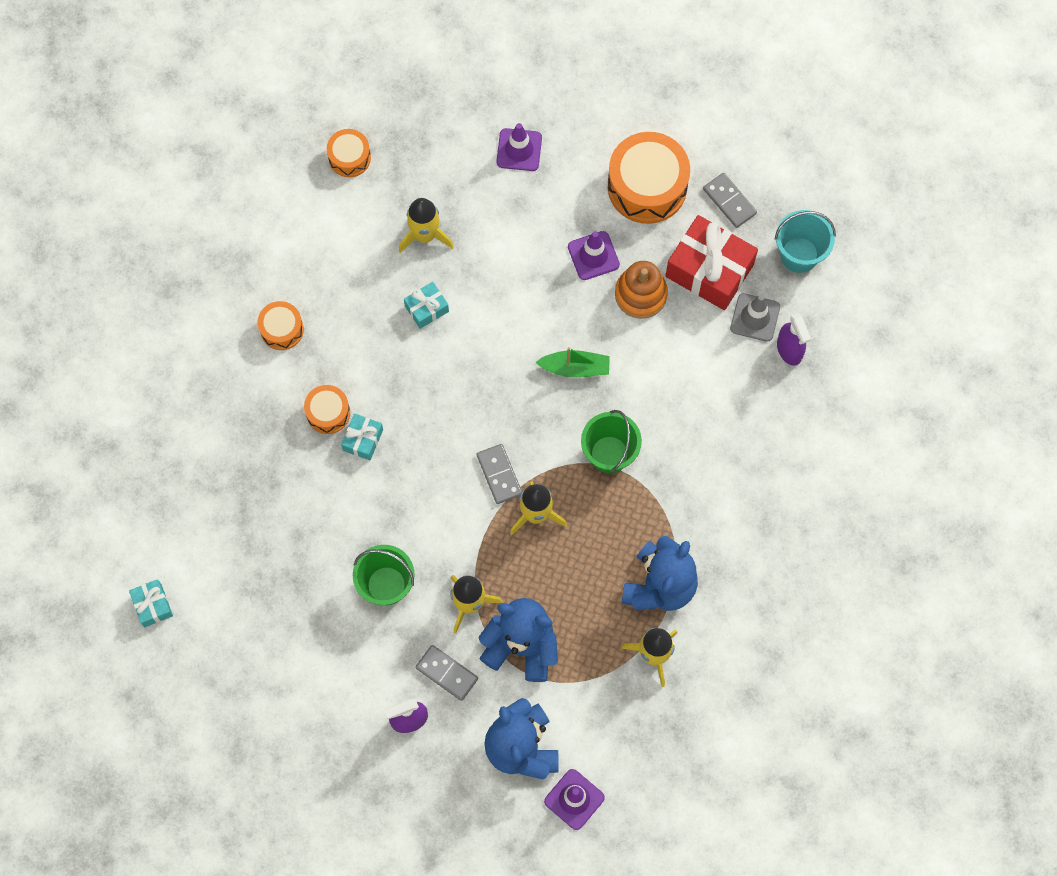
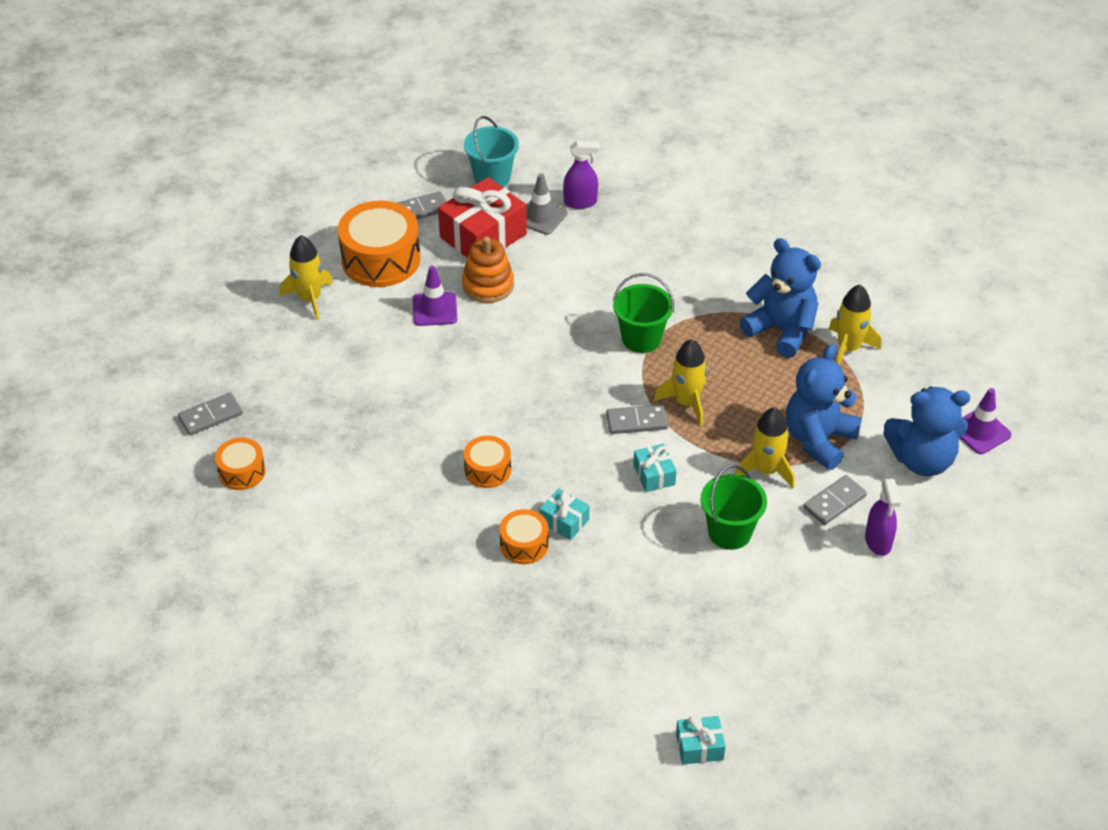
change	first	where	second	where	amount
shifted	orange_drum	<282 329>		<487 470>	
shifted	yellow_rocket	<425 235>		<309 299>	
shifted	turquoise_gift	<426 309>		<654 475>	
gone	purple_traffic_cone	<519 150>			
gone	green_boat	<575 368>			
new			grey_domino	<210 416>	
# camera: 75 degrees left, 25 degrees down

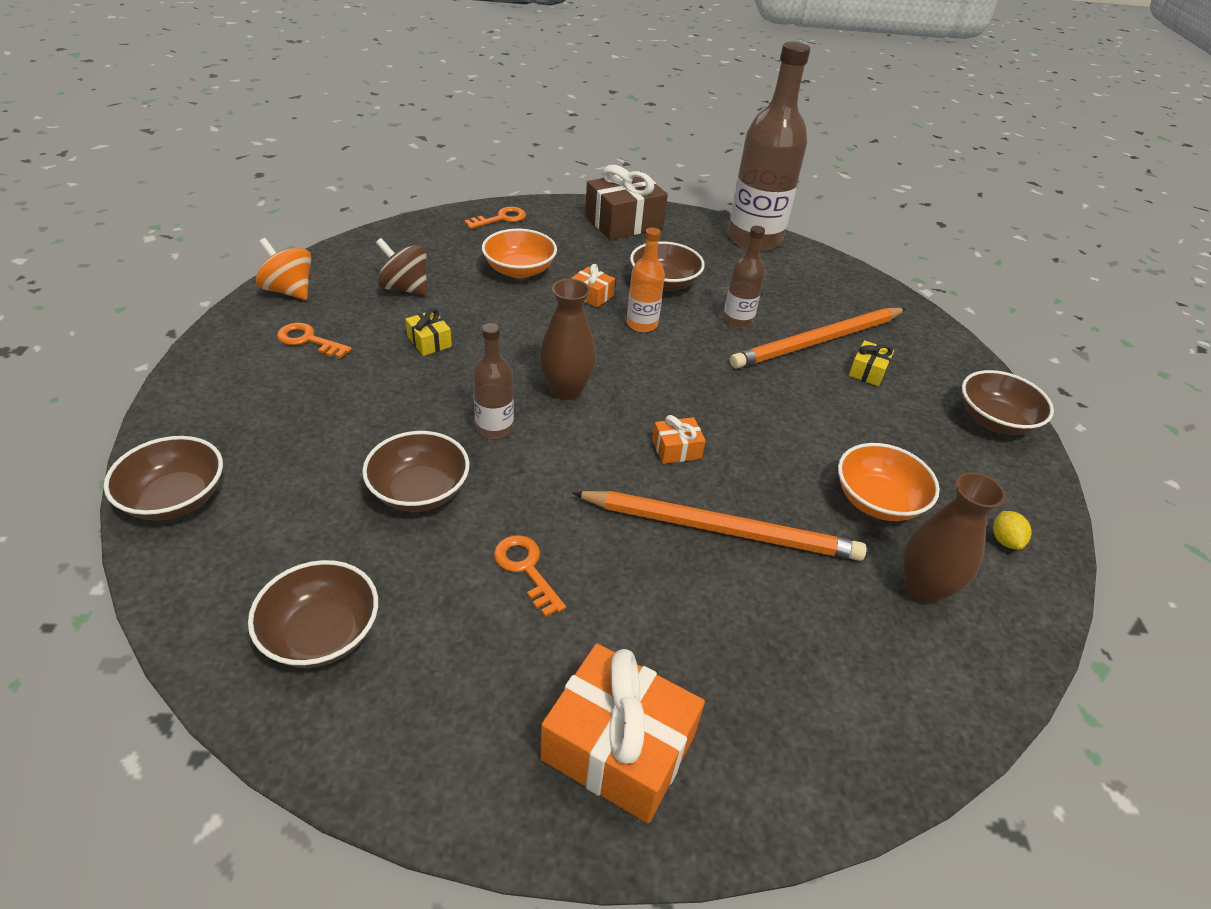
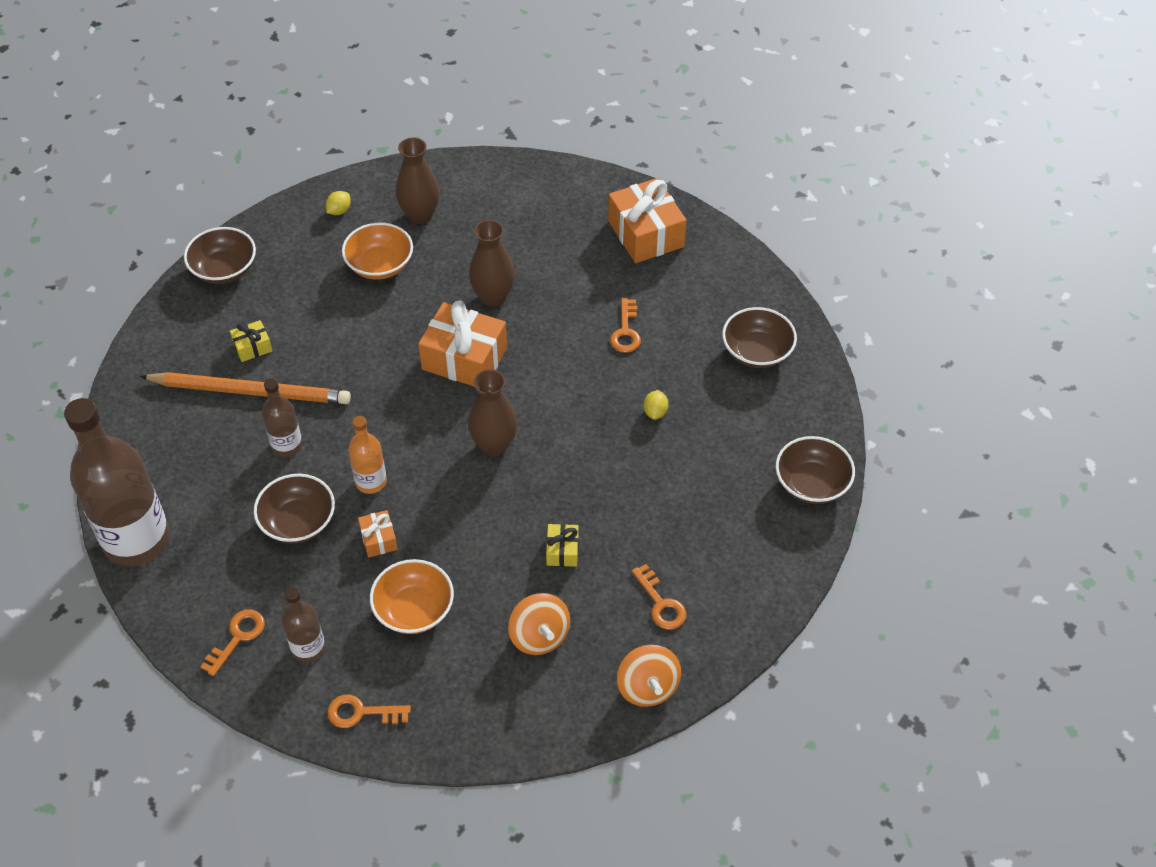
change	first	where	second	where	amount
swapped	brown_bowl	<419 491>	yellow_lemon	<655 412>	
repainted	brown_spinning_top	<405 288>	orange_spinning_top	<539 636>	
shifted	brown_bottle	<494 428>		<308 648>	
swapped	orange_pencil	<721 529>	brown_vase	<493 297>	
swapped	brown_gift	<623 222>	orange_key	<238 637>	
scaled	orange_gift	<676 449>		<464 358>	x2.10
# camera: 140 degrees left, 10 degrees up

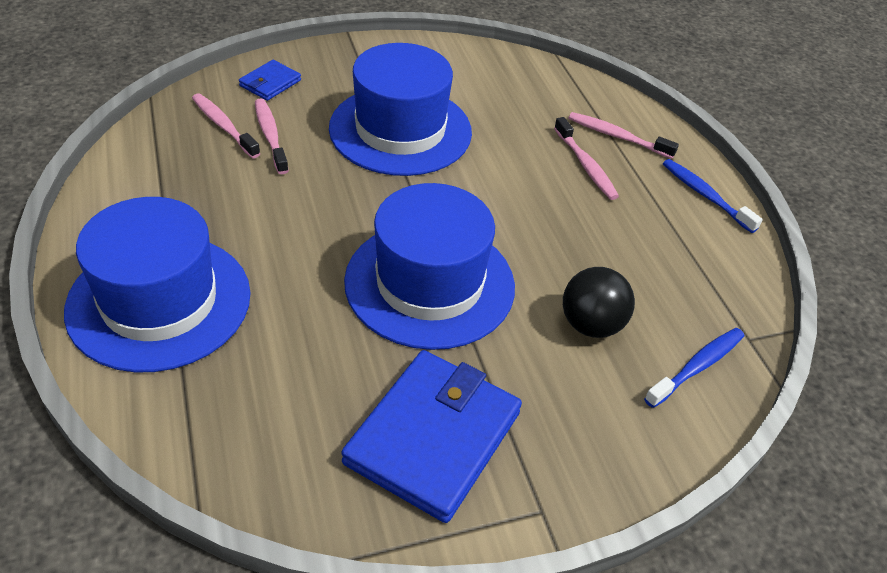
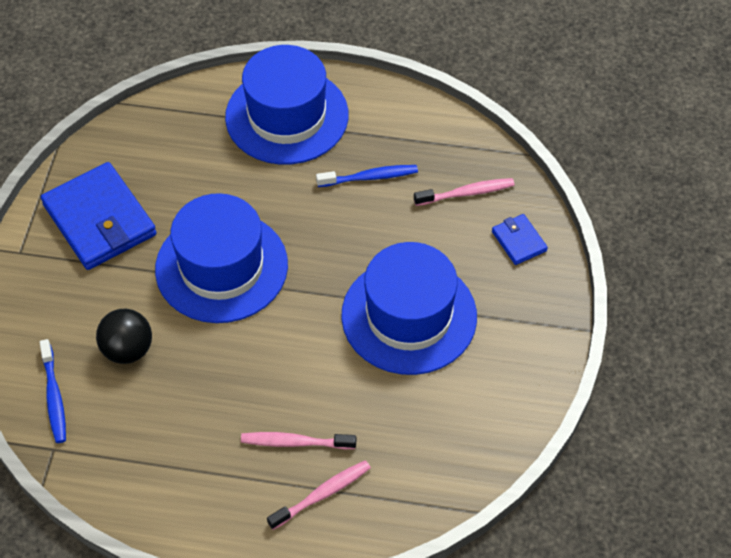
change	first	where	second	where	amount
gone	pink_toothbrush	<270 136>			
shifted	blue_toothbrush	<705 195>		<370 177>	
# camera: 120 degrees right, 10 degrees up

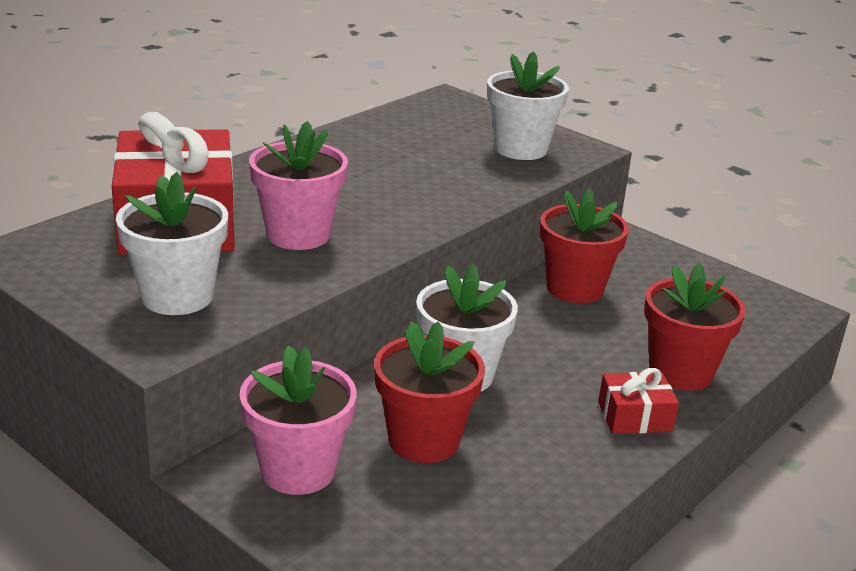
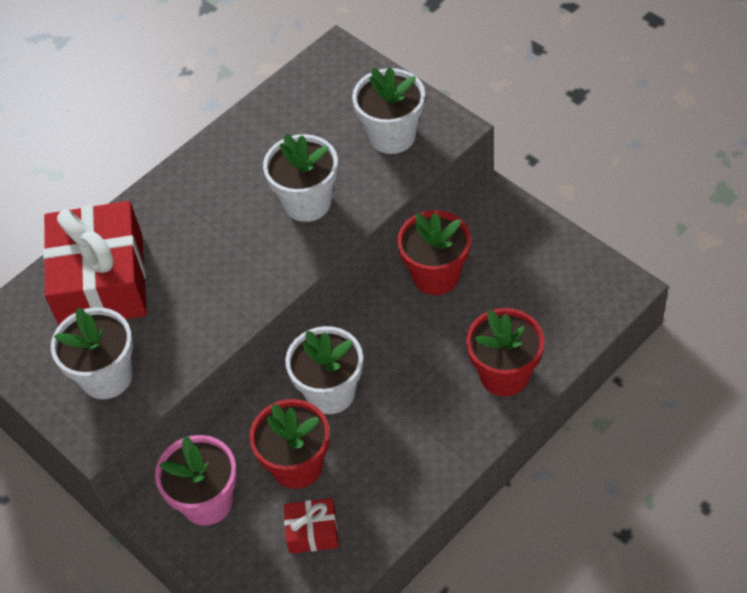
change	first	where	second	where	amount
gone	pink_flower_pot	<298 234>			
shifted	red_gift	<634 417>		<312 531>	
new			white_flower_pot	<307 202>	
# camera: 10 degrees right, 25 degrees up

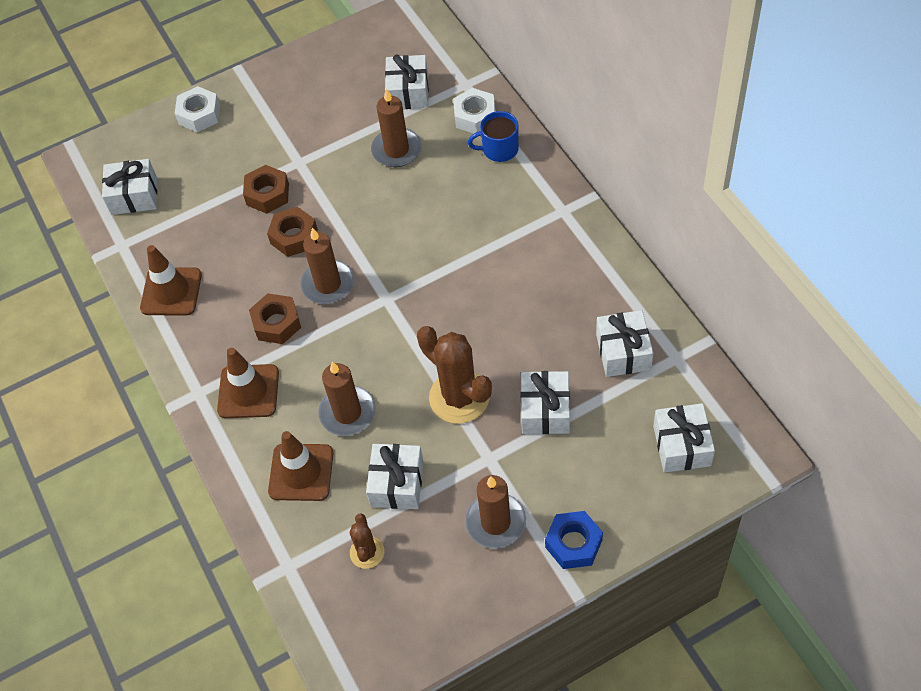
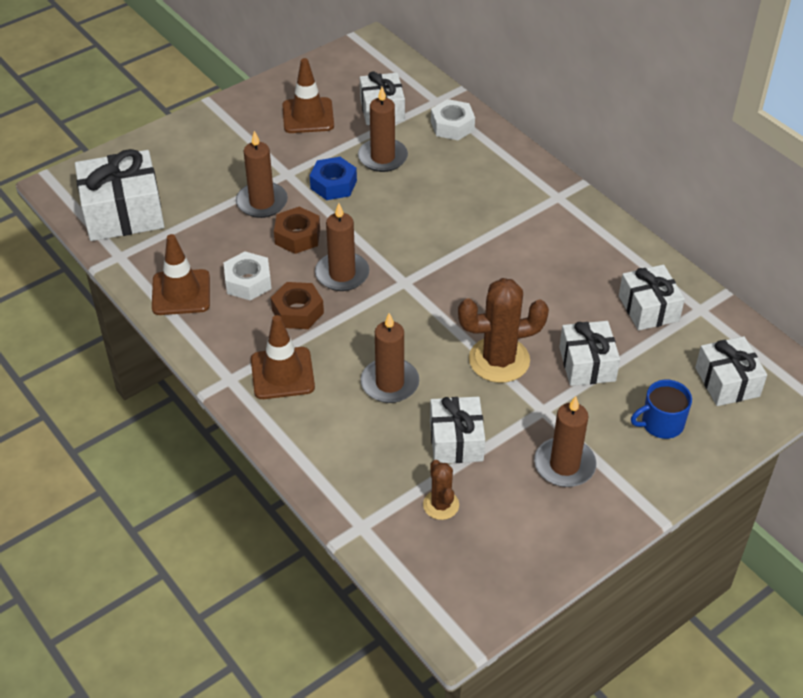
change	first	where	second	where	amount
scaled	white_gift	<134 196>		<123 213>	x1.57
shifted	white_nut	<199 114>		<248 282>	
swapped	brown_nut	<267 194>	brown_candle	<262 202>	
shifted	brown_traffic_cone	<301 472>		<308 116>	
rotated	brown_cactus	<459 397>		<499 360>	45 degrees counterclockwise
shifted	blue_mug	<499 149>		<661 423>	
shifted	blue_nut	<573 544>		<333 184>	
# camera: 15 degrees left, 10 degrees down

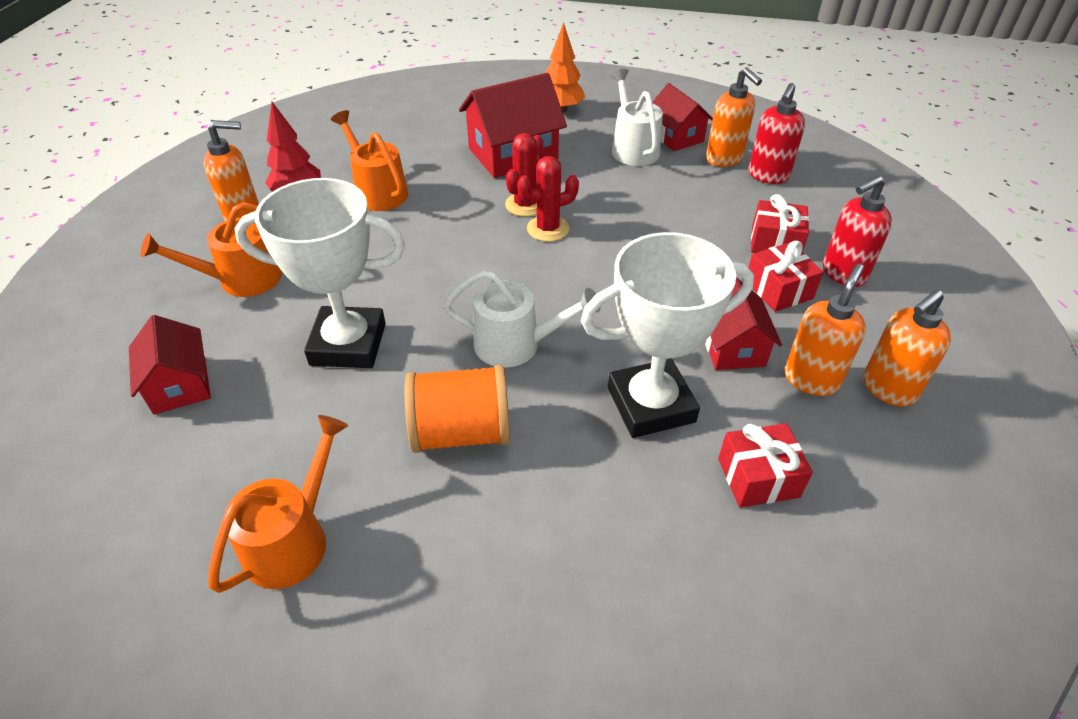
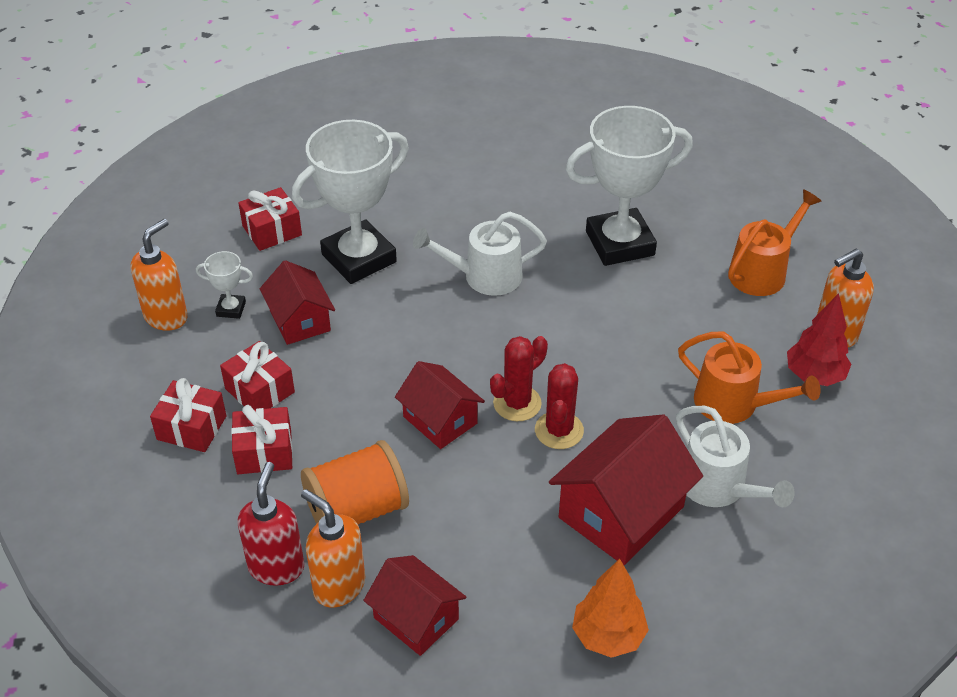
change	first	where	second	where	amount
shifted	red_house	<180 384>		<440 420>	
gone	orange_watering_can	<293 539>			
shifted	orange_spool	<461 432>		<357 510>	
shifted	white_watering_can	<633 148>		<719 487>	
swapped	orange_soap_dispenser	<811 379>	white_trophy	<231 309>	
swapped	red_soap_dispenser	<843 274>	red_gift	<191 428>	
# camera: 160 degrees right, 0 degrees up

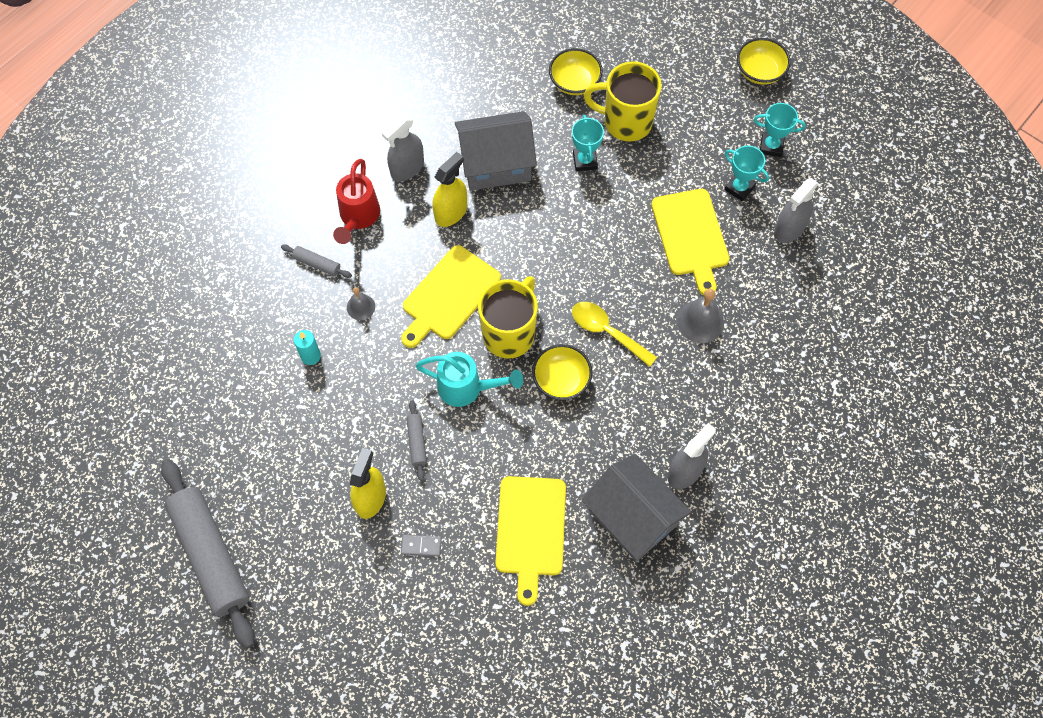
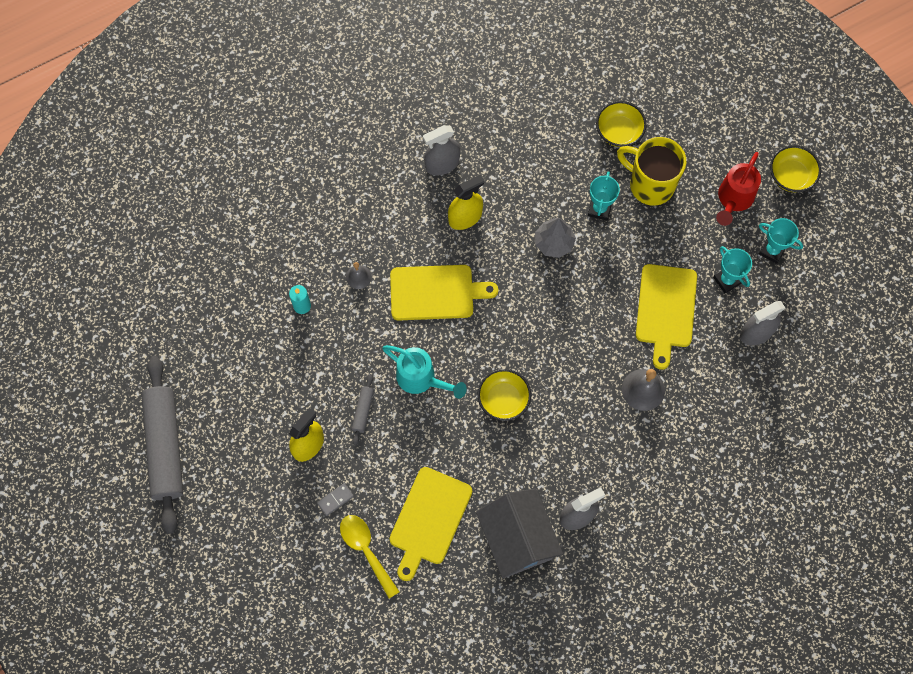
change	first	where	second	where	amount
gone	grey_rolling_pin	<317 264>			
shifted	red_watering_can	<358 218>		<733 200>	
rotated	yellow_cutting_board	<449 296>		<436 292>	150 degrees counterclockwise
rotated	grey_domino	<421 546>		<335 499>	60 degrees counterclockwise
gone	grey_house	<496 165>			
gone	yellow_mug	<509 333>			
shifted	yellow_spoon	<607 331>		<366 550>	
new			grey_tree	<554 242>	
# camera: 20 degrees right, 5 degrees up

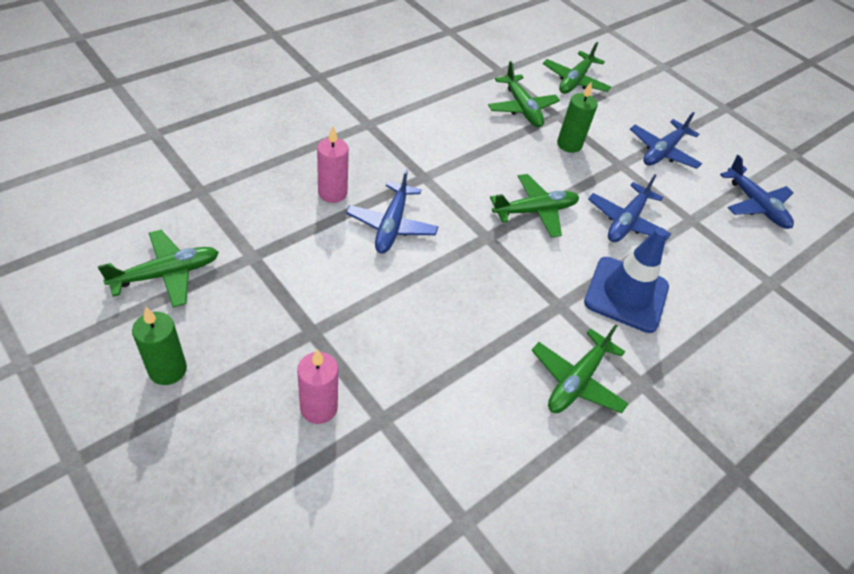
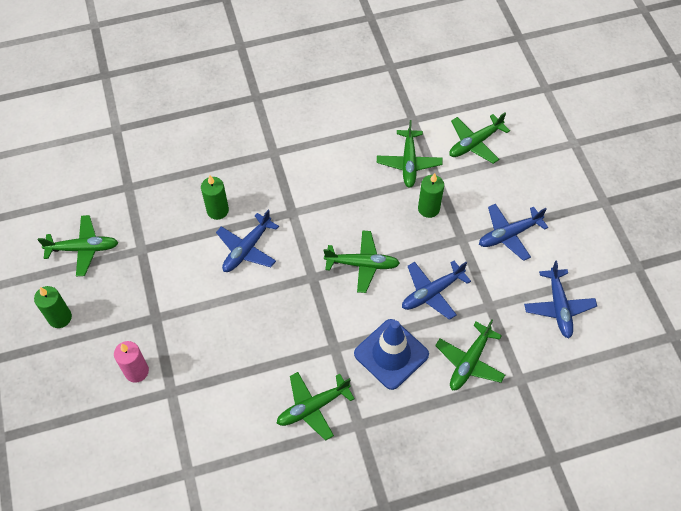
change	first	where	second	where	amount
repainted	pink_candle	<332 193>	green_candle	<217 210>	
new			green_plane	<469 362>	
# camera: 30 degrees right, 10 degrees up

